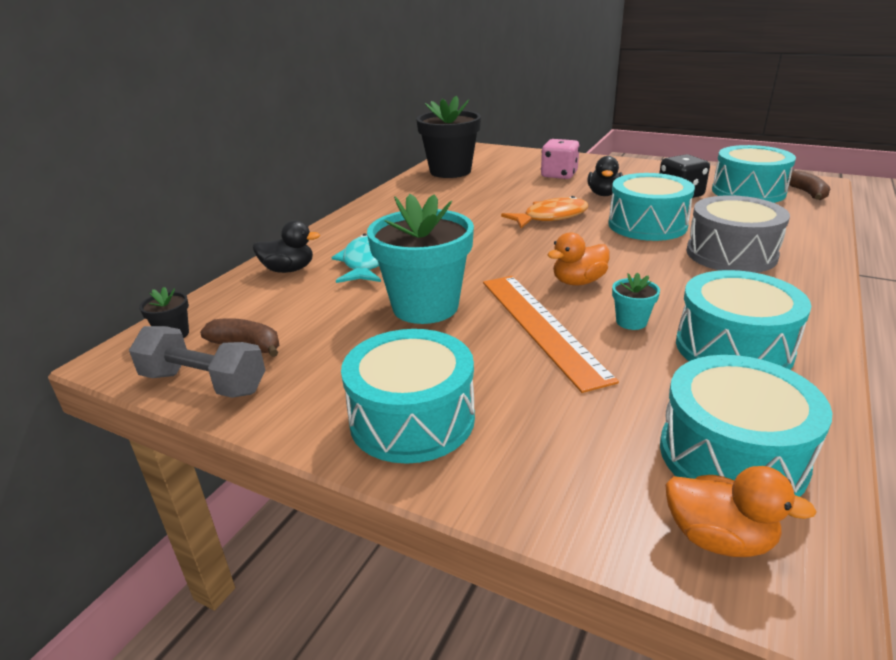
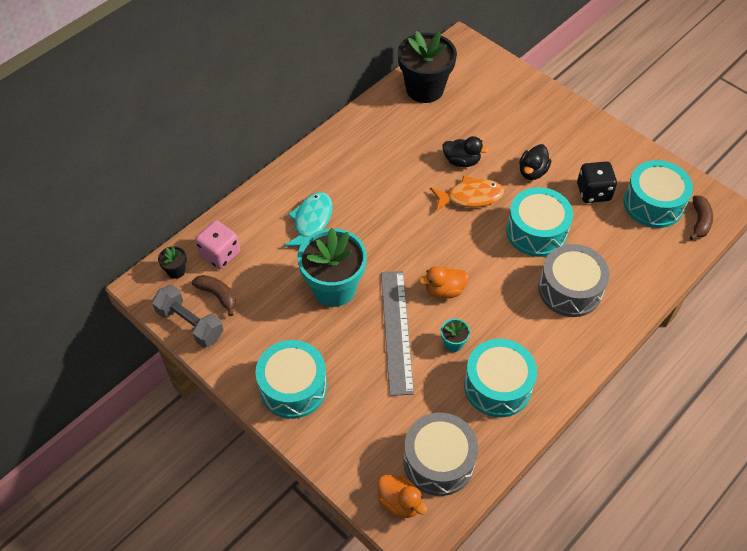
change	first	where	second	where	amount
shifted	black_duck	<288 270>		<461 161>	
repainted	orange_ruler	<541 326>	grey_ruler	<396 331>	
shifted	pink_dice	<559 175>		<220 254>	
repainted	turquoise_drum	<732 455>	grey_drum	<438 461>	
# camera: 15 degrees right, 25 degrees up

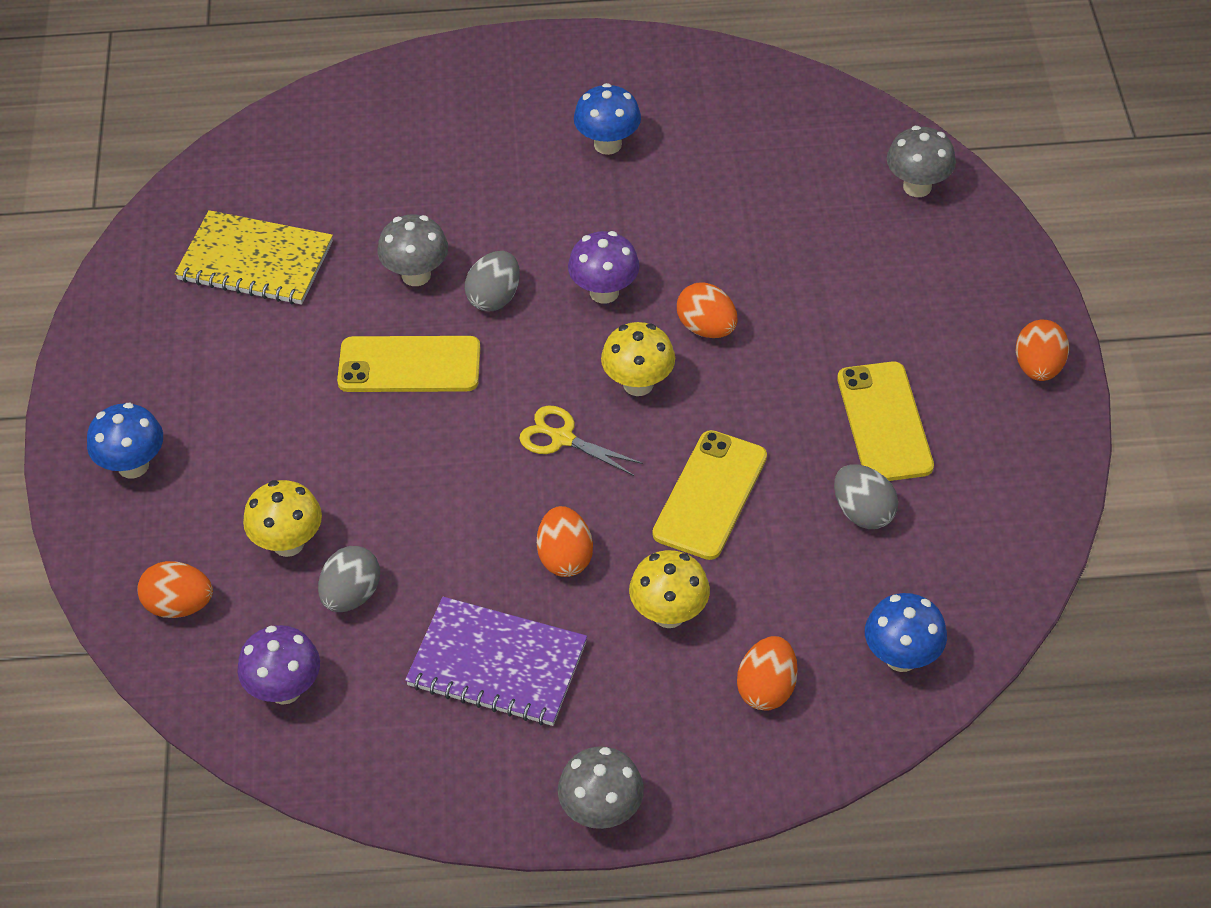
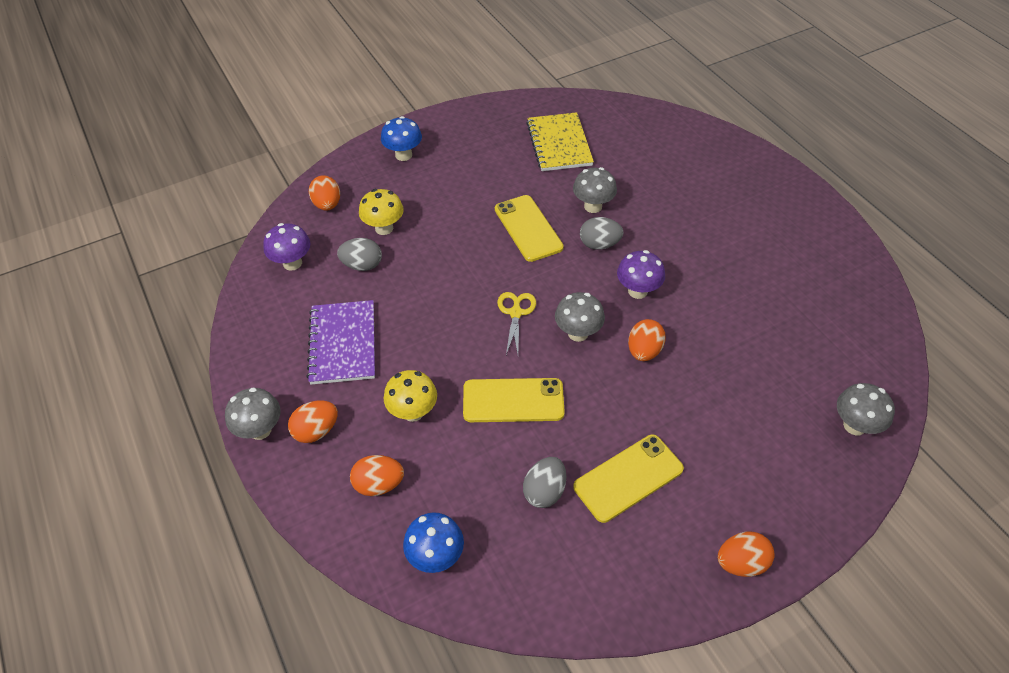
change	first	where	second	where	amount
shifted	orange_egg	<565 557>		<316 431>	
gone	blue_mushroom	<607 144>			
repainted	yellow_mushroom	<638 384>	grey_mushroom	<578 333>	
# camera: 65 degrees right, 0 degrees up

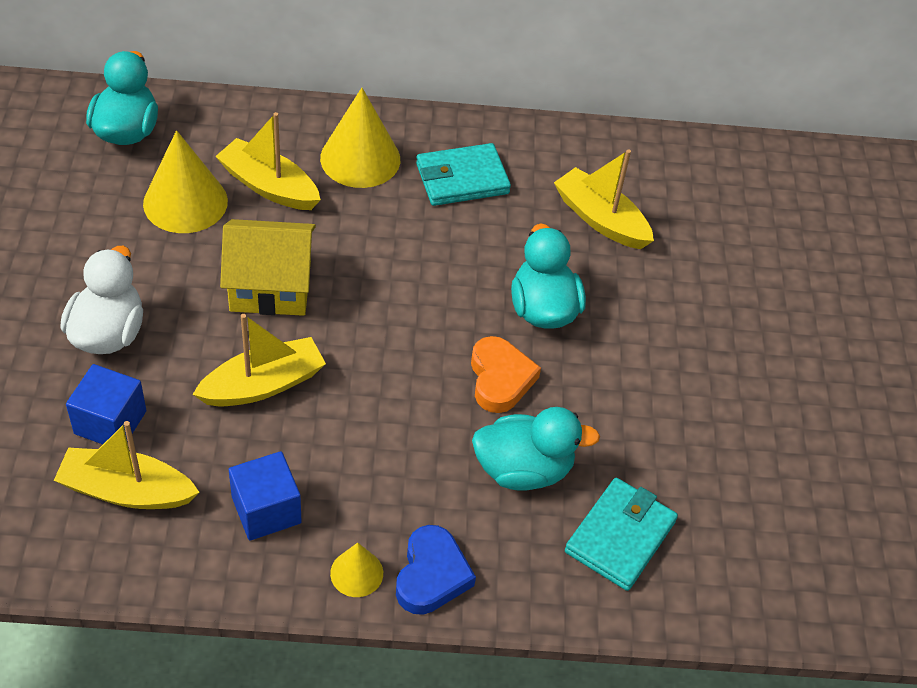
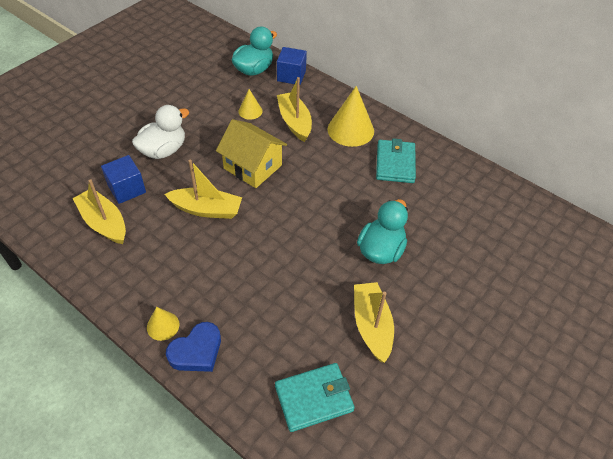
change	first	where	second	where	amount
scaled	yellow_cone	<185 202>		<250 111>	x0.52
shifted	blue_cube	<266 510>		<291 76>	
rotated	turquoise_wallet	<462 179>		<395 163>	75 degrees clockwise
gone	orange_heart	<500 379>			
gone	turquoise_duck	<523 469>			
shifted	yellow_boat	<601 219>		<371 326>	
# camera: 40 degrees right, 0 degrees up

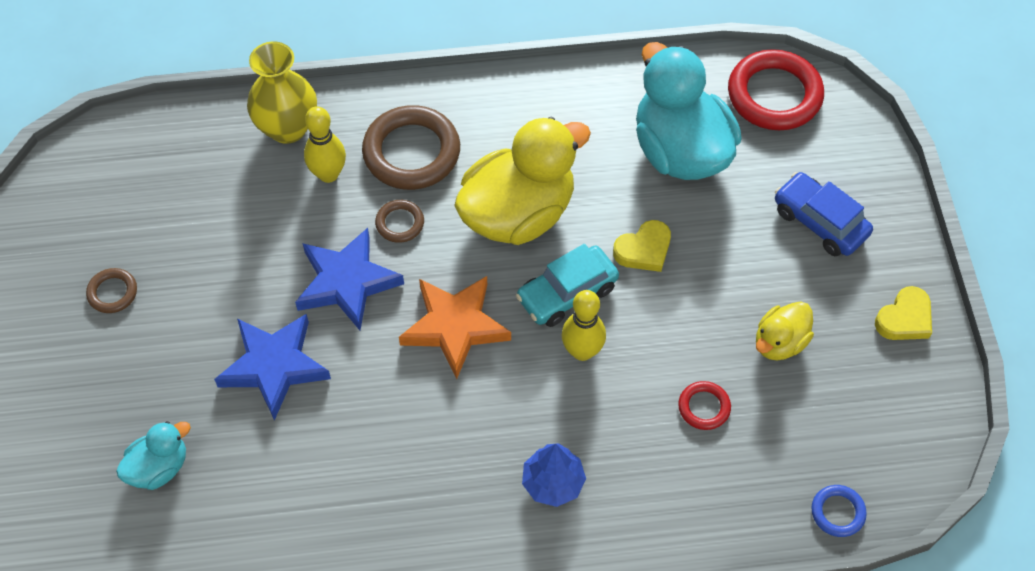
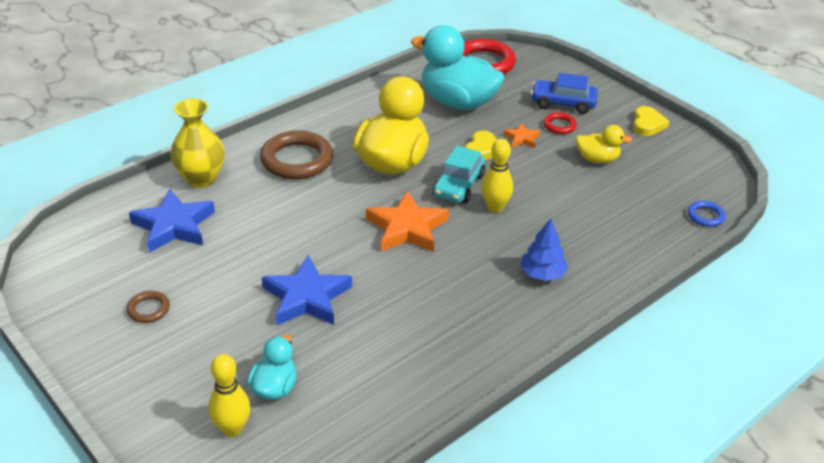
change	first	where	second	where	amount
shifted	blue_star	<347 282>		<174 226>	
shifted	yellow_bowling_pin	<328 174>		<232 429>	
gone	brown_ring	<400 223>			
shifted	red_ring	<704 407>		<559 125>	
rotated	yellow_duck	<779 342>		<597 159>	90 degrees counterclockwise
new			orange_star	<521 138>	
# camera: 35 degrees left, 20 degrees down

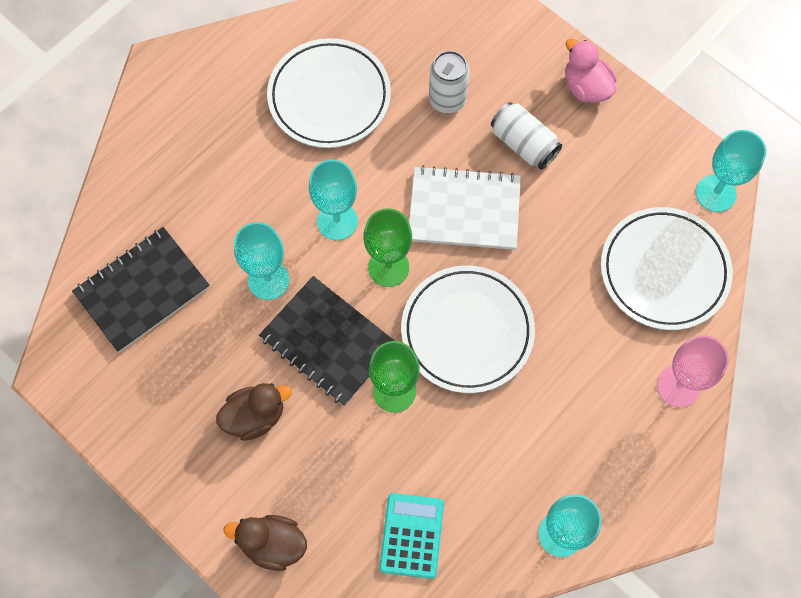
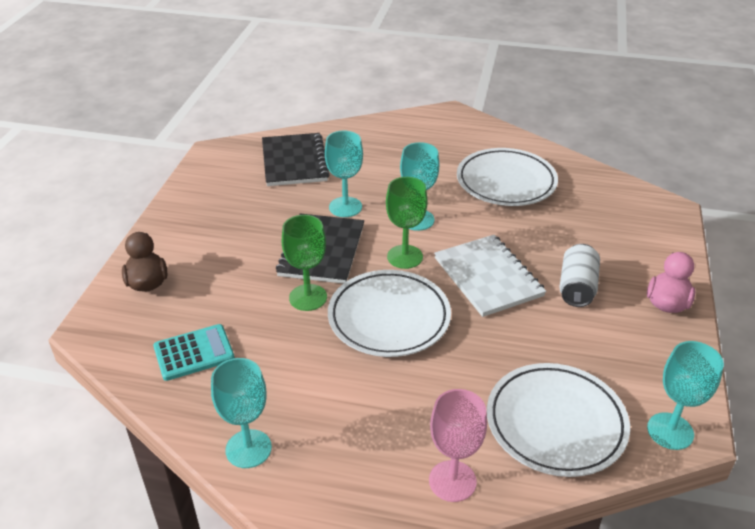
change	first	where	second	where	amount
rotated	black_notebook	<142 290>		<294 161>	60 degrees clockwise
gone	brown_duck	<255 416>			
gone	white_can	<447 100>			
# camera: 60 degrees right, 30 degrees down

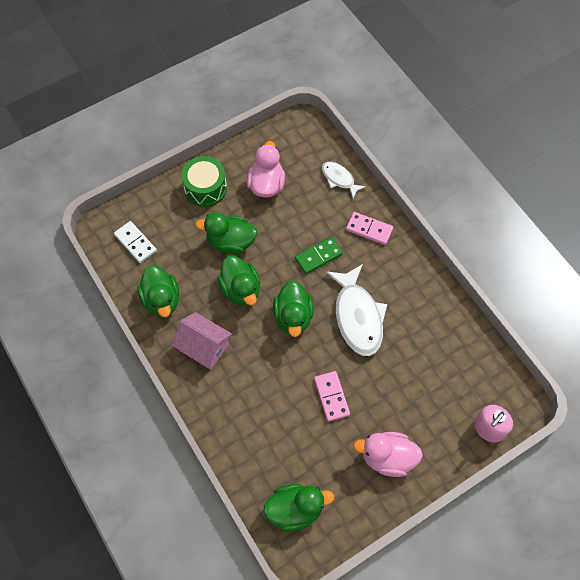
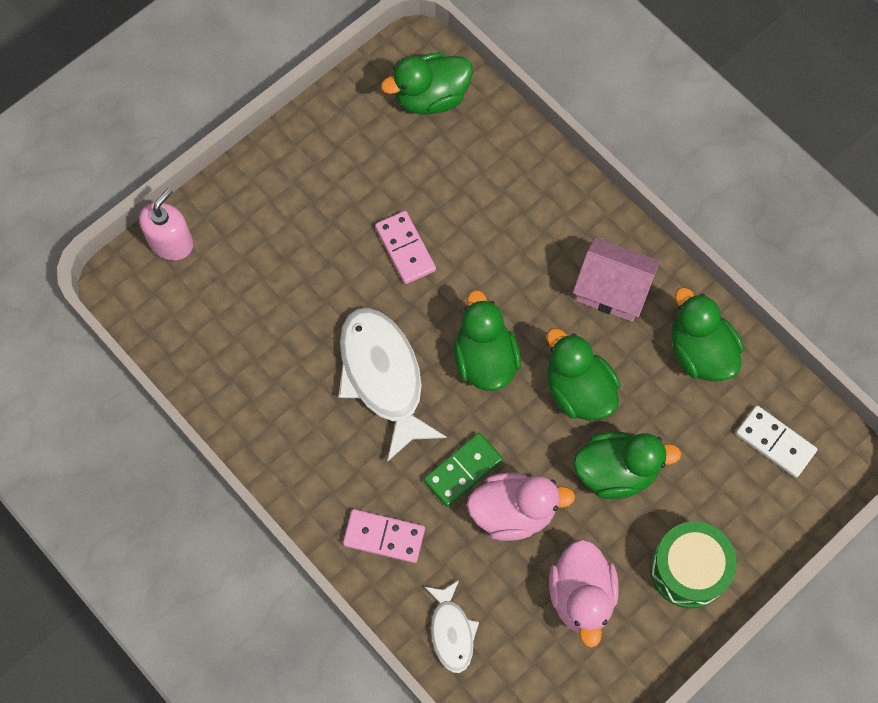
change	first	where	second	where	amount
rotated	white_fish	<339 179>		<451 631>	45 degrees clockwise
shifted	pink_duck	<387 458>		<513 512>	
# camera: 170 degrees right, 5 degrees up

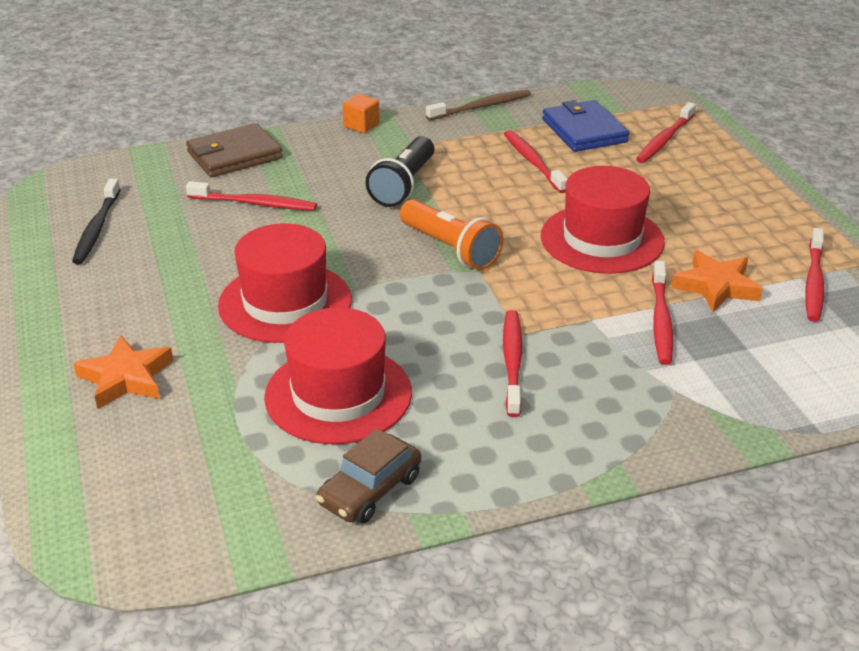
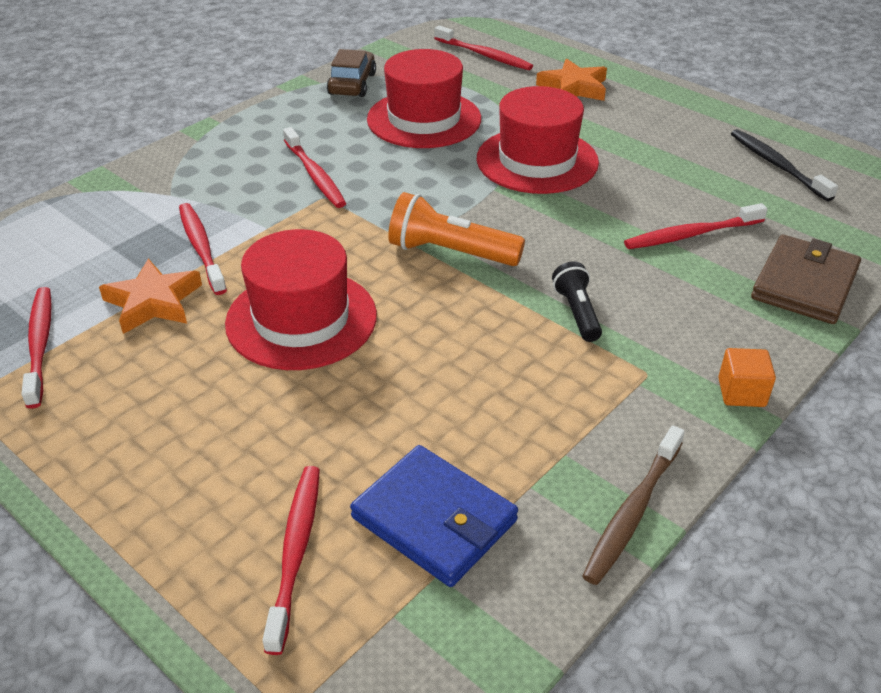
change	first	where	second	where	amount
scaled	black_flashlight	<404 185>		<577 312>	x0.62
shifted	red_toothbrush	<533 162>		<484 55>	
# camera: 150 degrees right, 5 degrees up

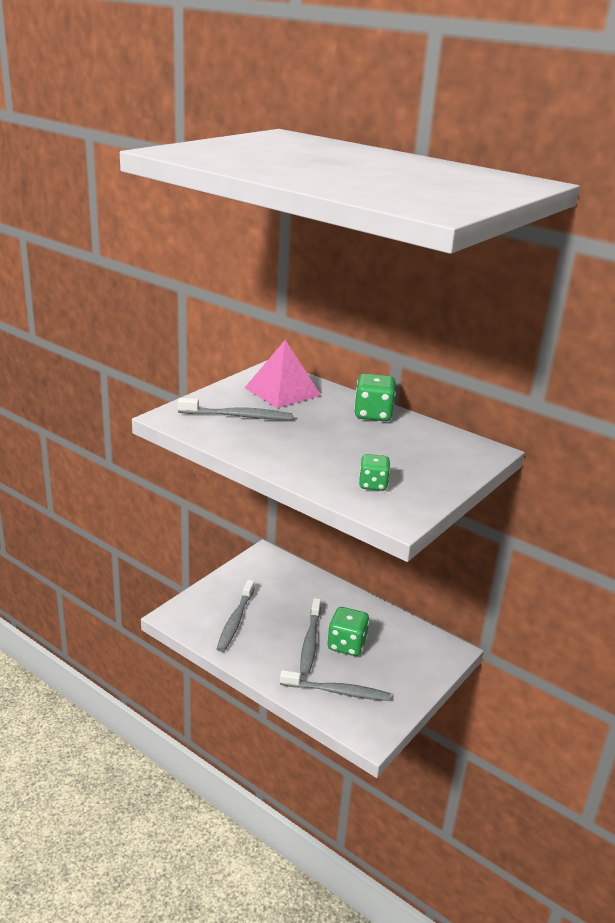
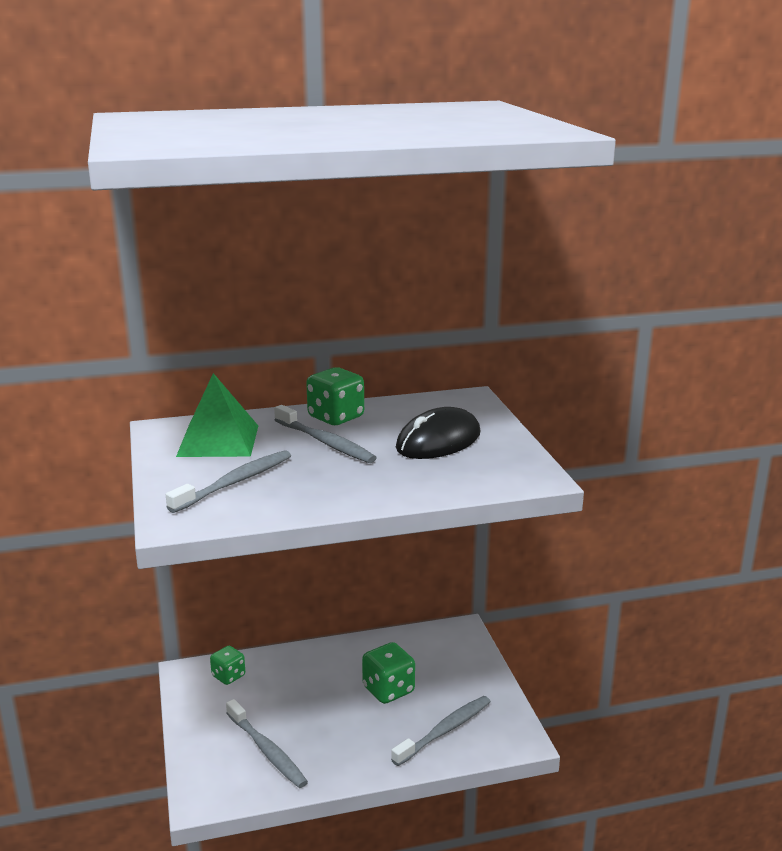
change	first	where	second	where	amount
repainted	pink_pyramid	<282 391>	green_pyramid	<218 440>	
shifted	grey_toothbrush	<310 642>		<325 442>	
shifted	green_dice	<373 485>		<228 676>	
new			black_mouse	<438 441>	
# camera: 50 degrees left, 5 degrees down

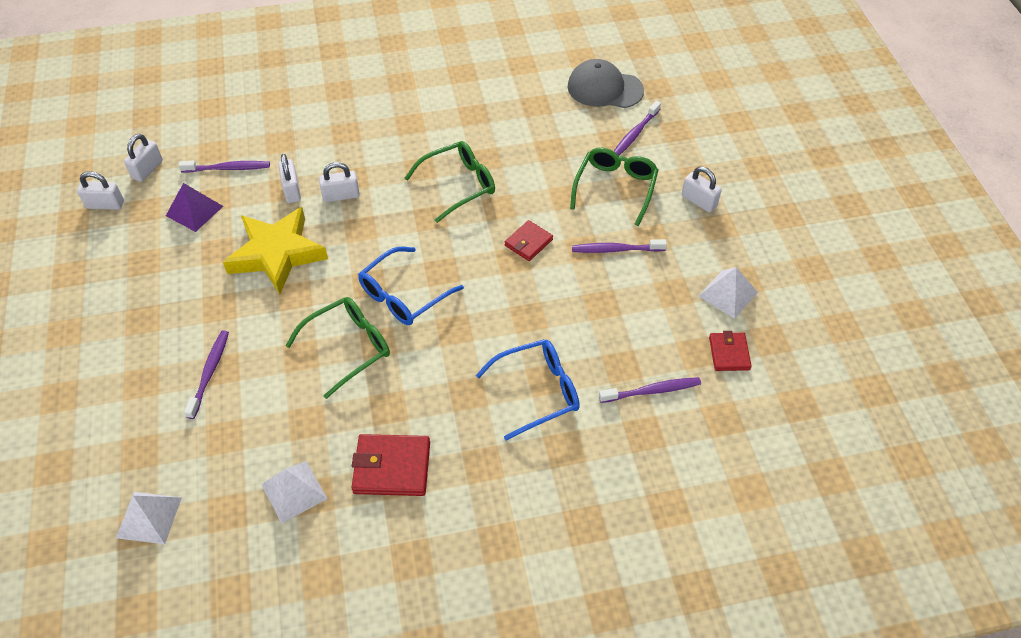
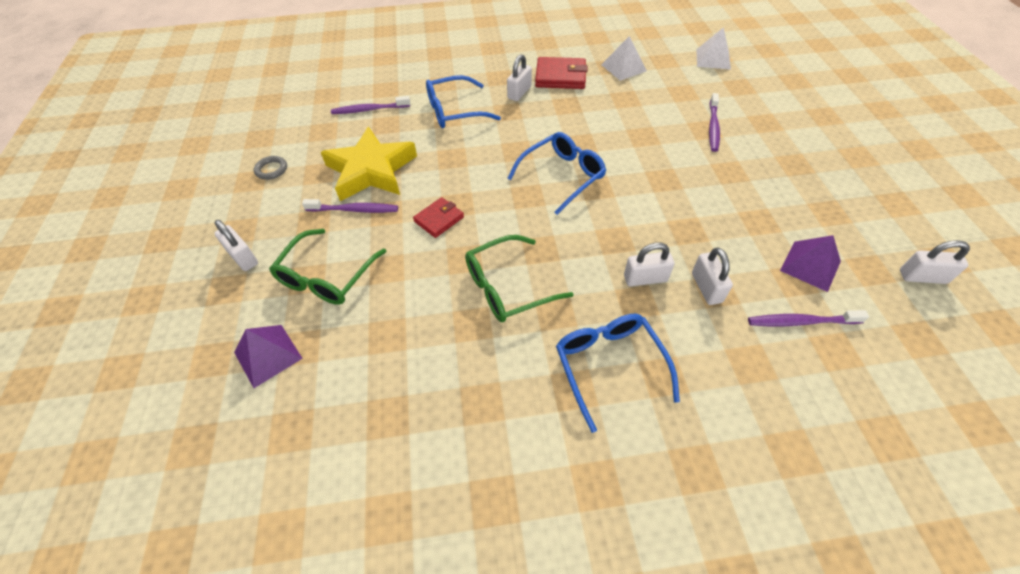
change	first	where	second	where	amount
shifted	white_padlock	<147 169>		<519 92>	
shifted	yellow_star	<277 254>		<371 170>	
gone	green_glasses	<348 348>			
gone	grey_cap	<605 88>			
swapped	purple_toothbrush	<635 134>	purple_pyramid	<268 355>	
swapped	white_pyramid	<728 294>	grey_ring	<271 170>	
gone	red_wallet	<729 353>			
new			blue_glasses	<609 366>	
# camera: 175 degrees left, 0 degrees up

